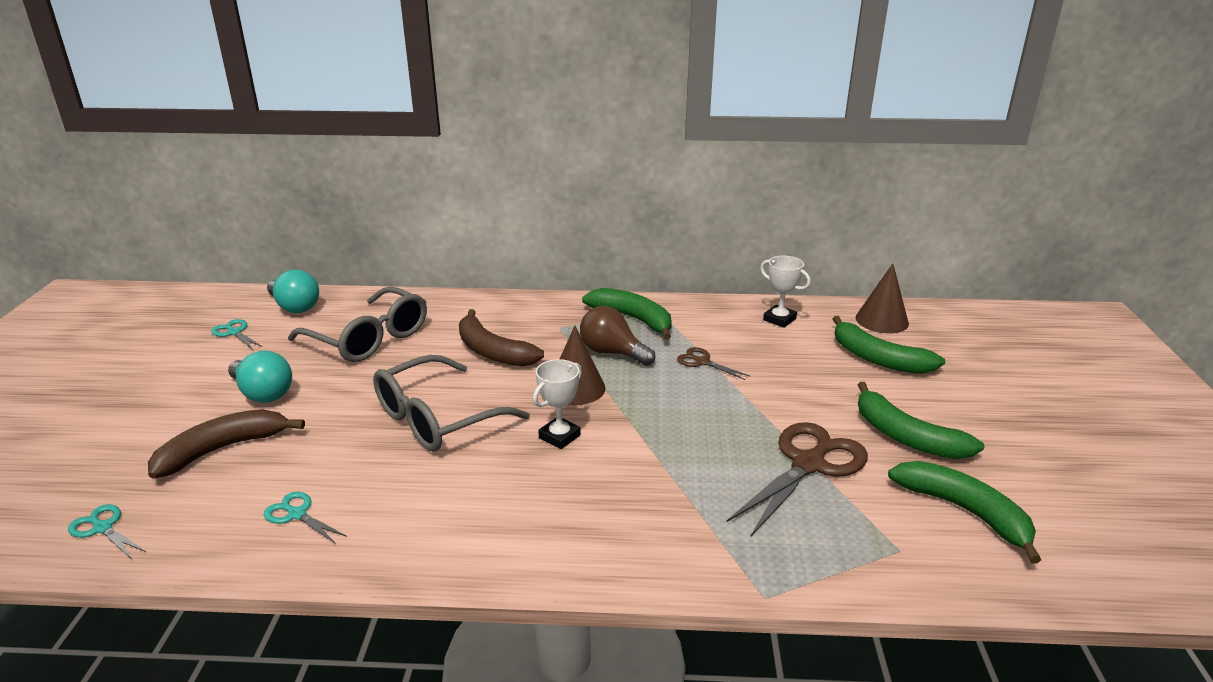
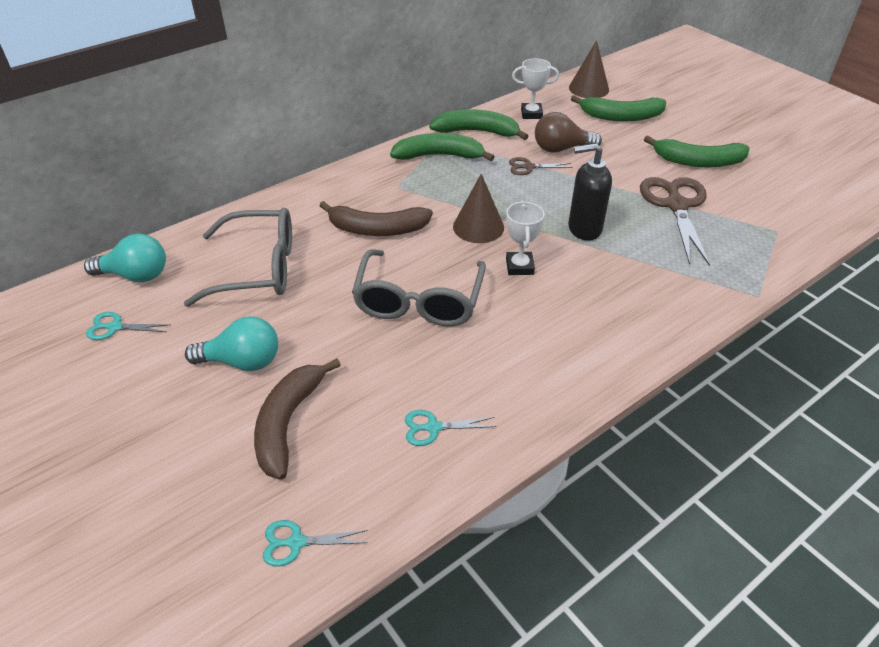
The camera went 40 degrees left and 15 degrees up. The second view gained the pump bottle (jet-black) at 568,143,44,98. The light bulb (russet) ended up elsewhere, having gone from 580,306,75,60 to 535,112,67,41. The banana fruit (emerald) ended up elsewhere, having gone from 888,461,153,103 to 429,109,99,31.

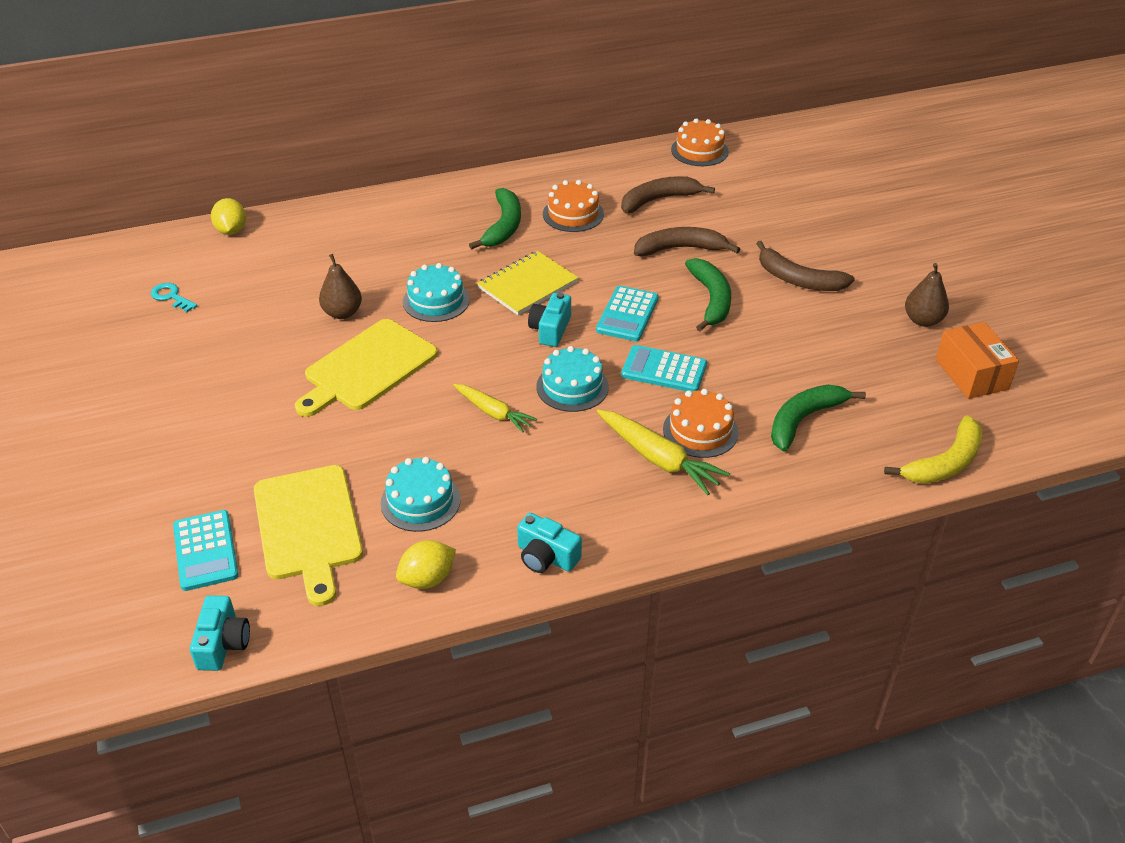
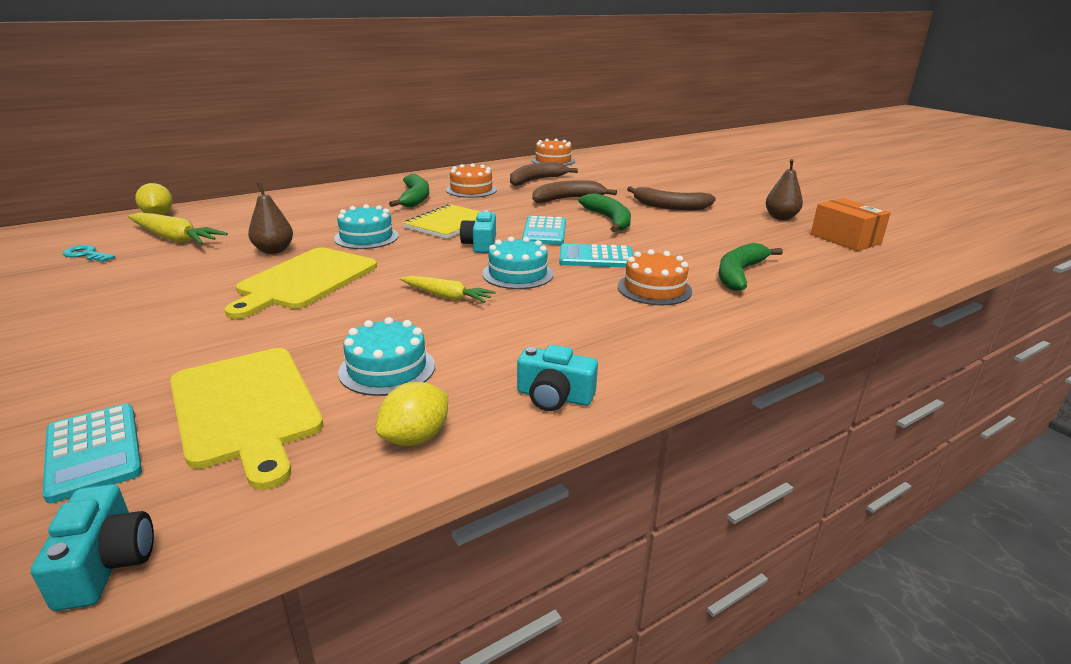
The camera went 15 degrees left and 15 degrees down. The second view lost the banana fruit (bright yellow) at 884,415,99,69. The toy carrot (bright yellow) ended up elsewhere, having gone from 596,410,134,85 to 128,213,100,31.

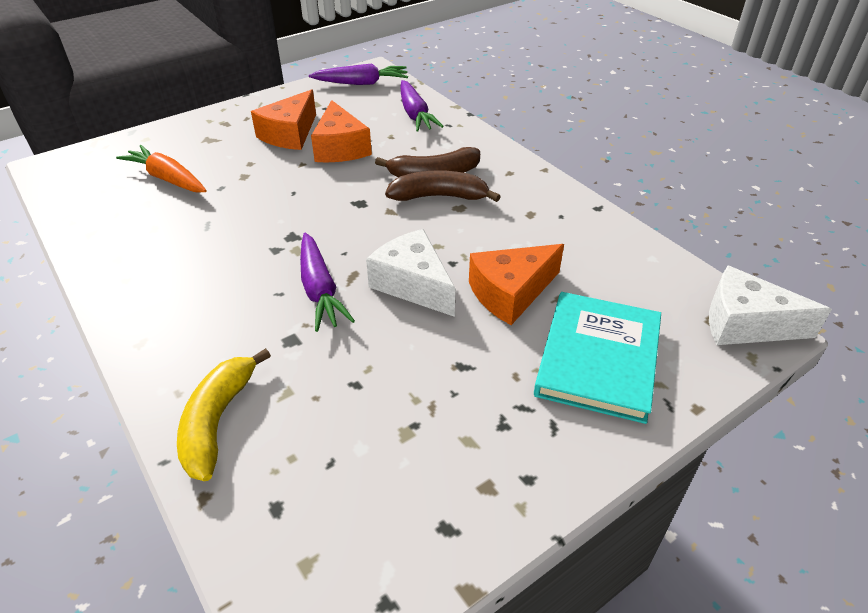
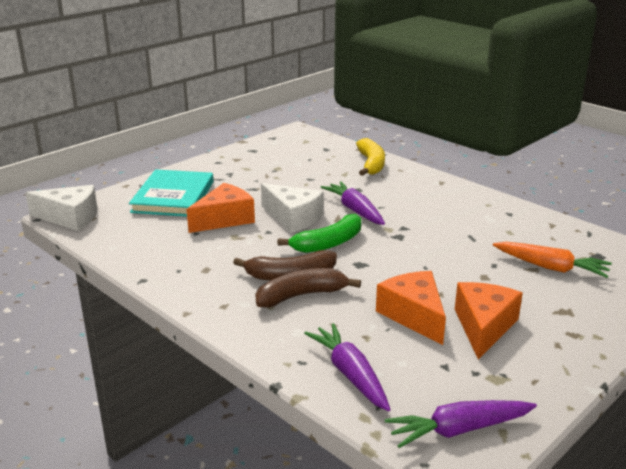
The camera went 170 degrees right and 15 degrees down. The second view gained the banana fruit (emerald) at 278,214,83,39.

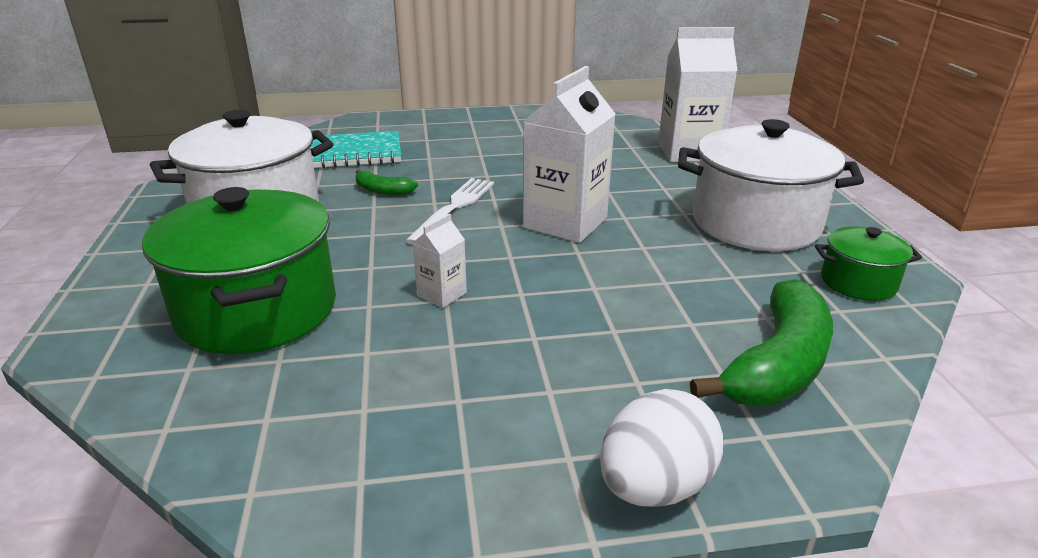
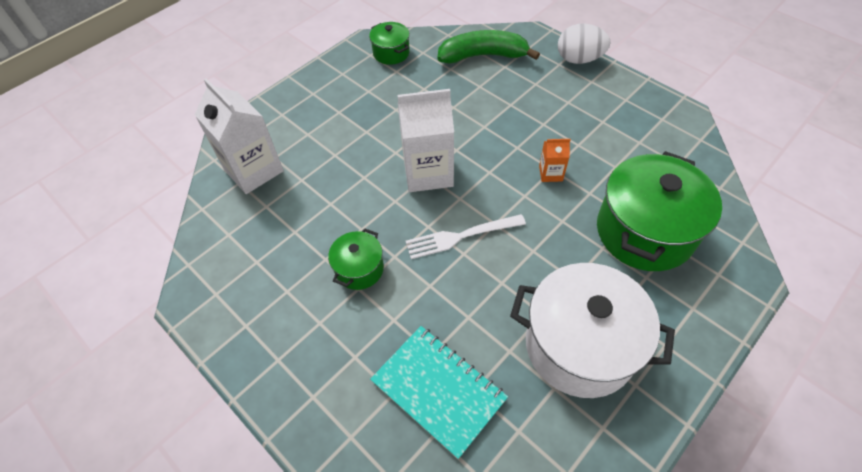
The camera went 125 degrees left and 25 degrees up. The second view lost the banana fruit (emerald) at 355,170,63,25. The second view lost the pot (white) at 678,119,186,132. The second view gained the pot (emerald) at 328,228,56,62. What was the juice carton (white) at 413,214,54,94 turned into the juice carton (orange) at 539,139,32,43.

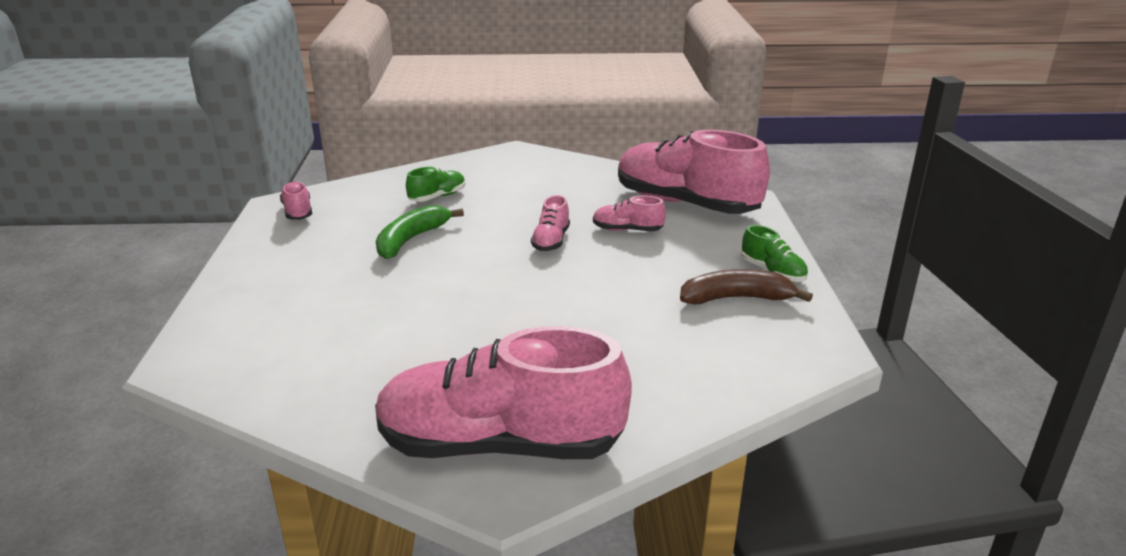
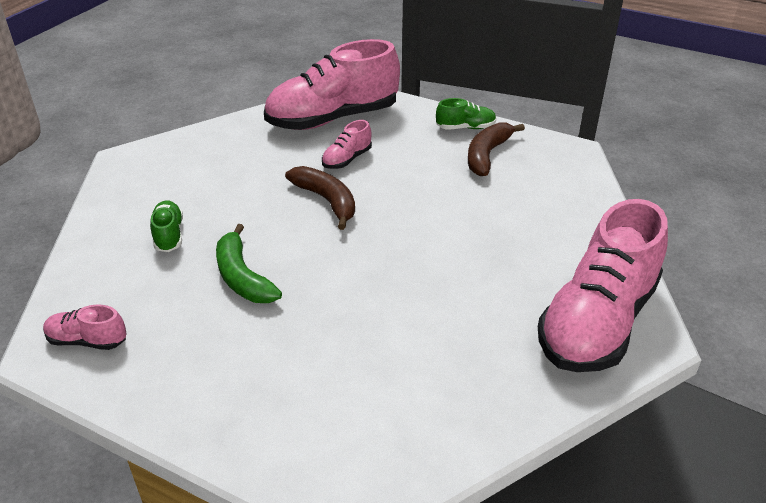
The camera went 60 degrees left and 10 degrees up. Where the lace-up shoe (pink) stood at 531,195,39,56, the banana fruit (russet) came to stand at 285,166,70,64.

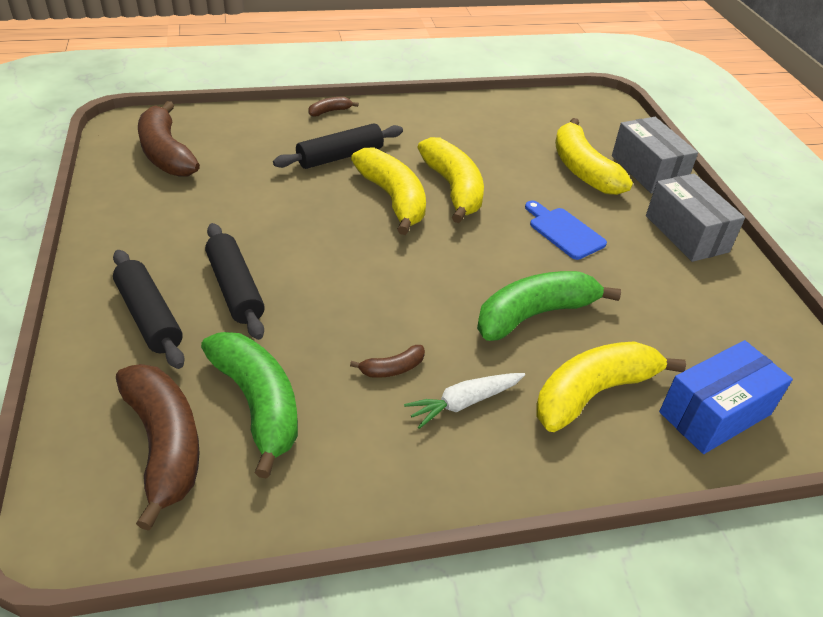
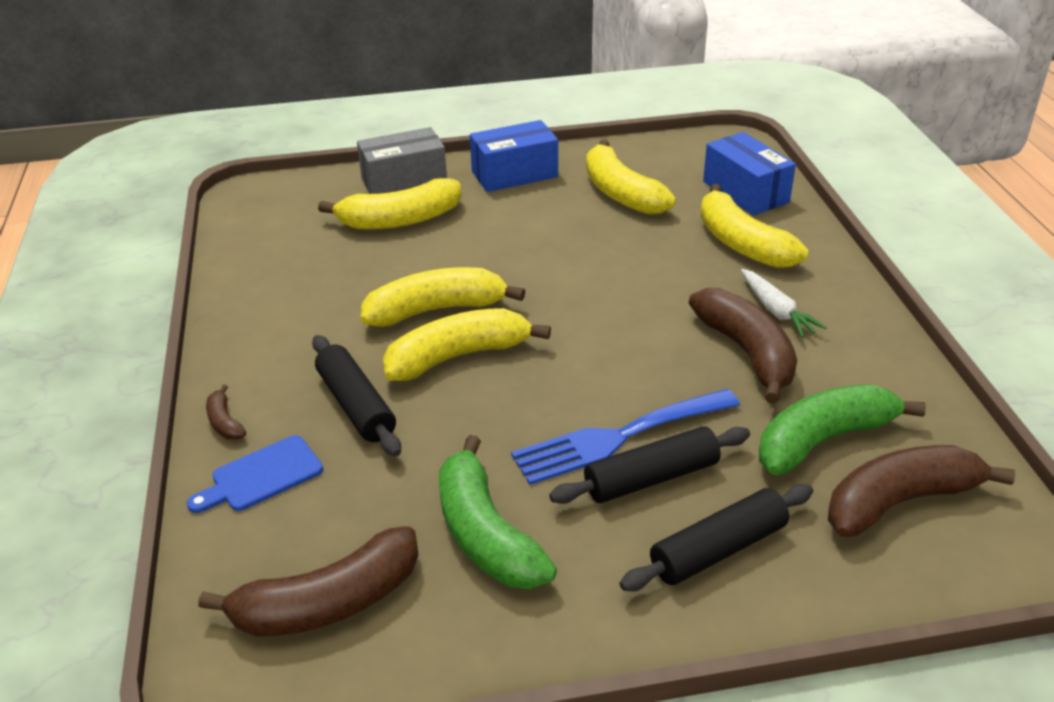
The camera went 85 degrees left and 5 degrees down. The second view gained the fork (blue) at 511,389,229,96. The second view gained the banana fruit (bright yellow) at 586,139,90,76. The banana fruit (emerald) ended up elsewhere, having gone from 477,271,144,70 to 439,435,118,154. The cutting board (blue) ended up elsewhere, having gone from 525,201,82,59 to 187,435,136,78. What was the box (grey) at 646,174,99,88 turned into the box (blue) at 470,120,88,72. The size of the banana fruit (russet) at 350,345,75,33 changed by a factor of 2.22.

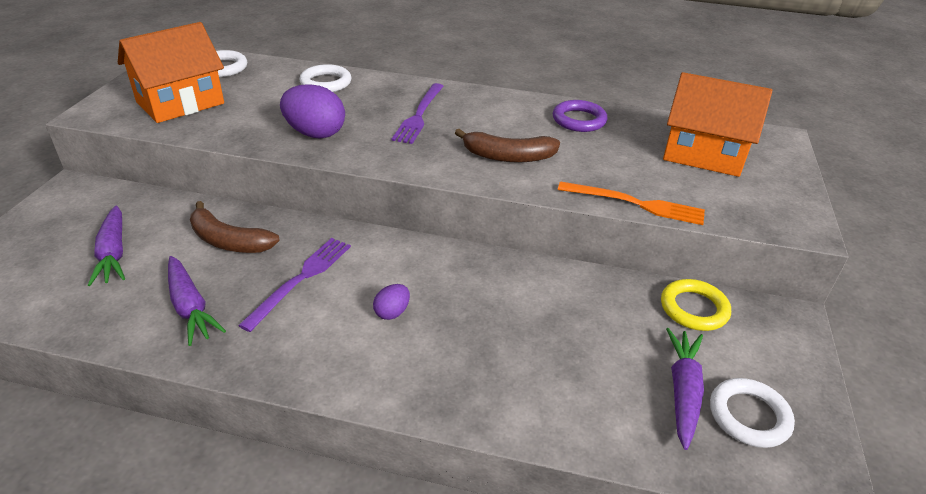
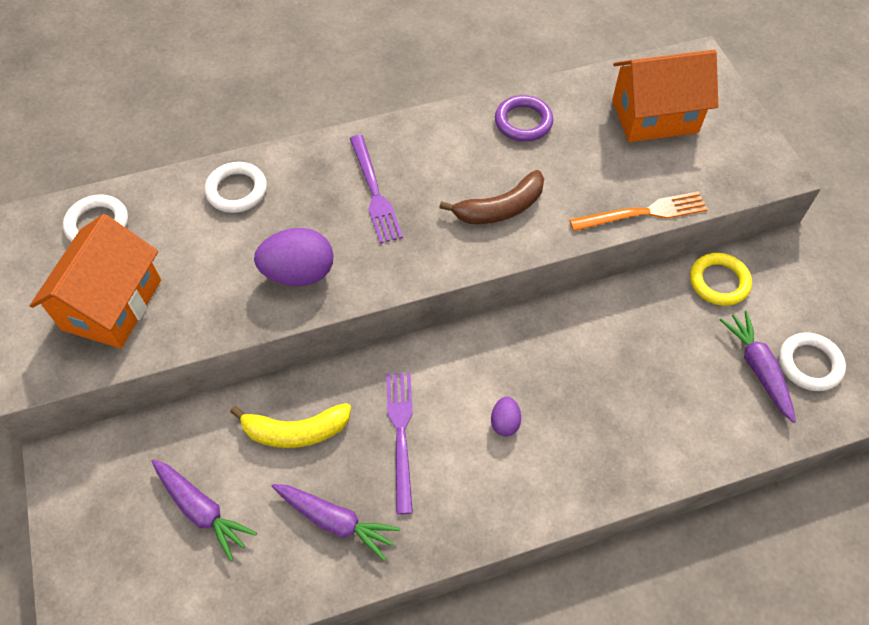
The camera went 30 degrees left and 20 degrees up. What was the banana fruit (russet) at 190,201,90,52 turned into the banana fruit (bright yellow) at 230,403,121,45.

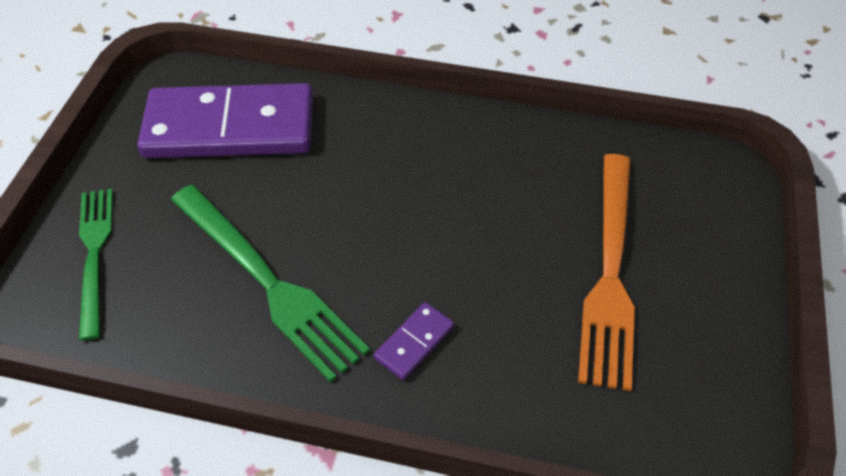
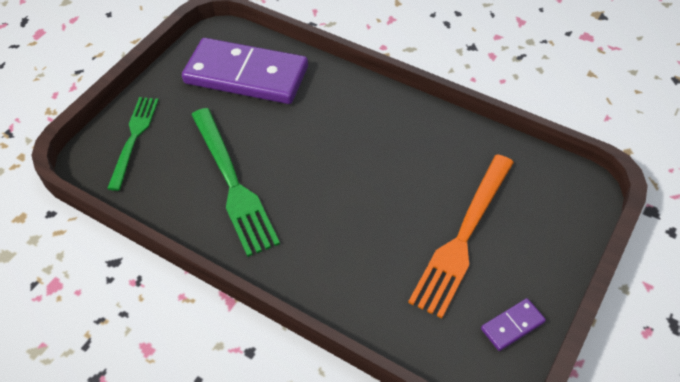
The camera went 20 degrees right and 0 degrees up. The domino (violet) ended up elsewhere, having gone from 374,302,80,78 to 481,298,65,53.

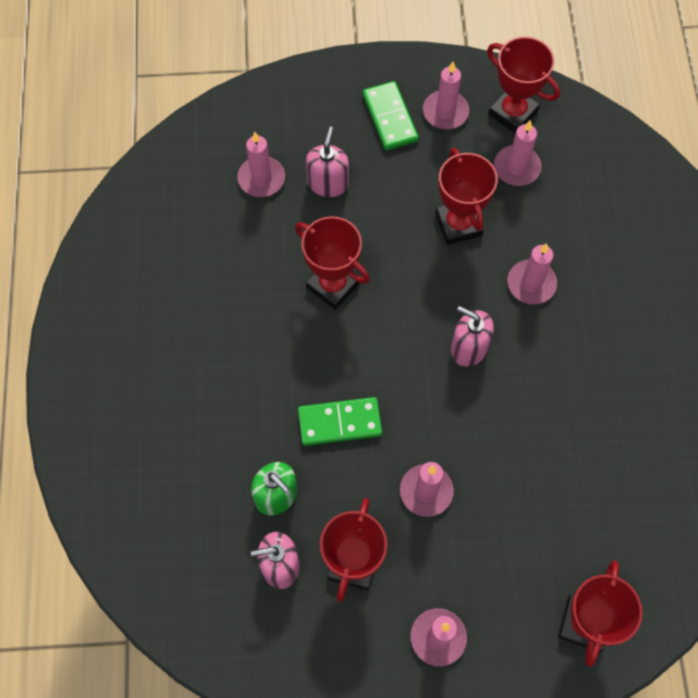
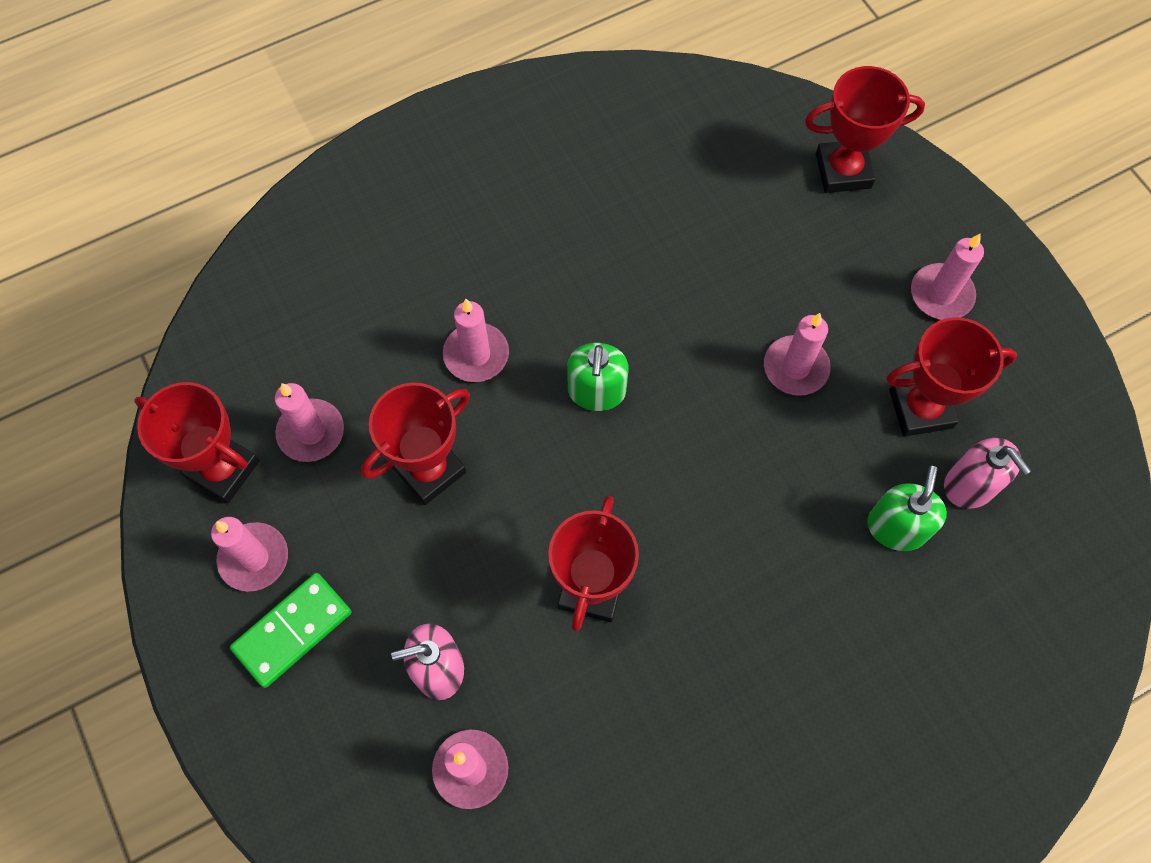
The camera went 115 degrees left and 0 degrees up. The second view lost the domino (emerald) at 298,397,84,49. What was the pump bottle (pink) at 451,306,43,61 turned into the pump bottle (emerald) at 567,343,62,68. The award cup (scarlet) at 487,36,73,98 ended up facing another way, 75 degrees counterclockwise from before.

